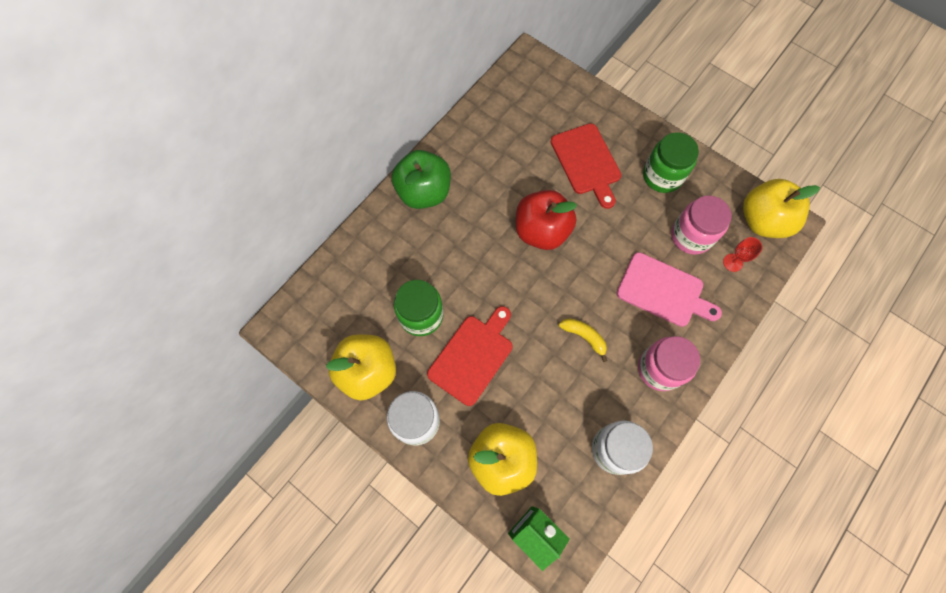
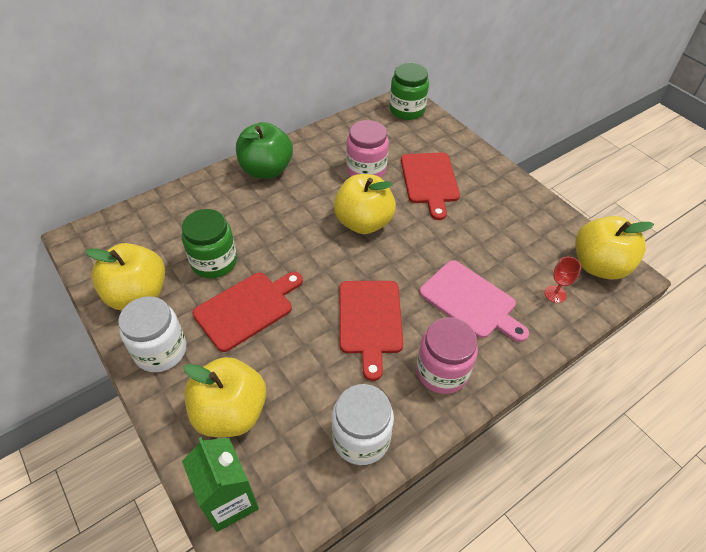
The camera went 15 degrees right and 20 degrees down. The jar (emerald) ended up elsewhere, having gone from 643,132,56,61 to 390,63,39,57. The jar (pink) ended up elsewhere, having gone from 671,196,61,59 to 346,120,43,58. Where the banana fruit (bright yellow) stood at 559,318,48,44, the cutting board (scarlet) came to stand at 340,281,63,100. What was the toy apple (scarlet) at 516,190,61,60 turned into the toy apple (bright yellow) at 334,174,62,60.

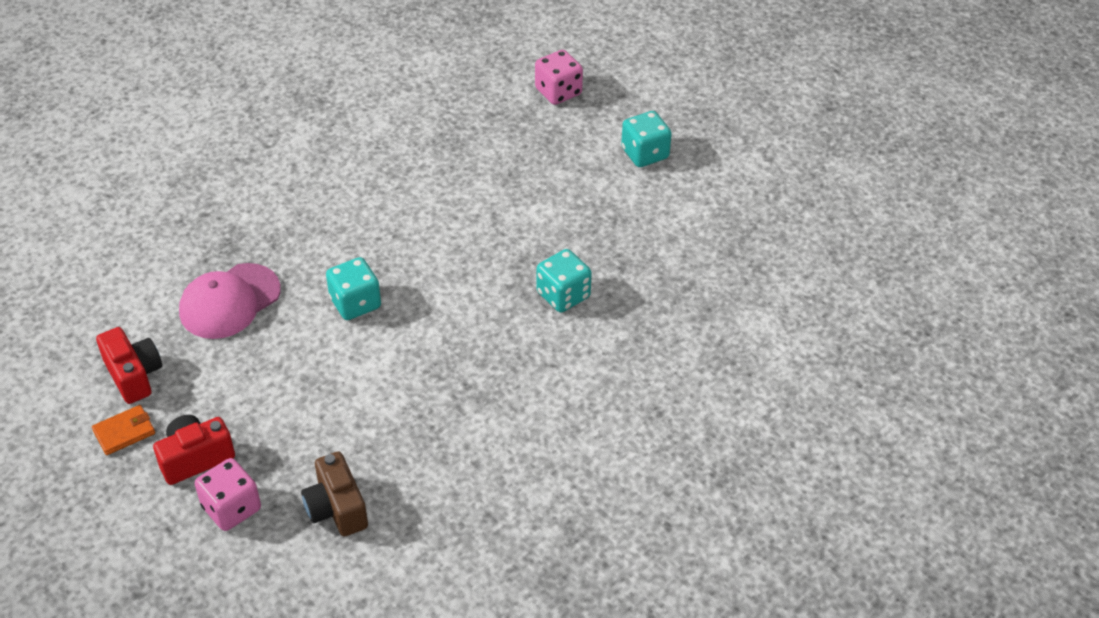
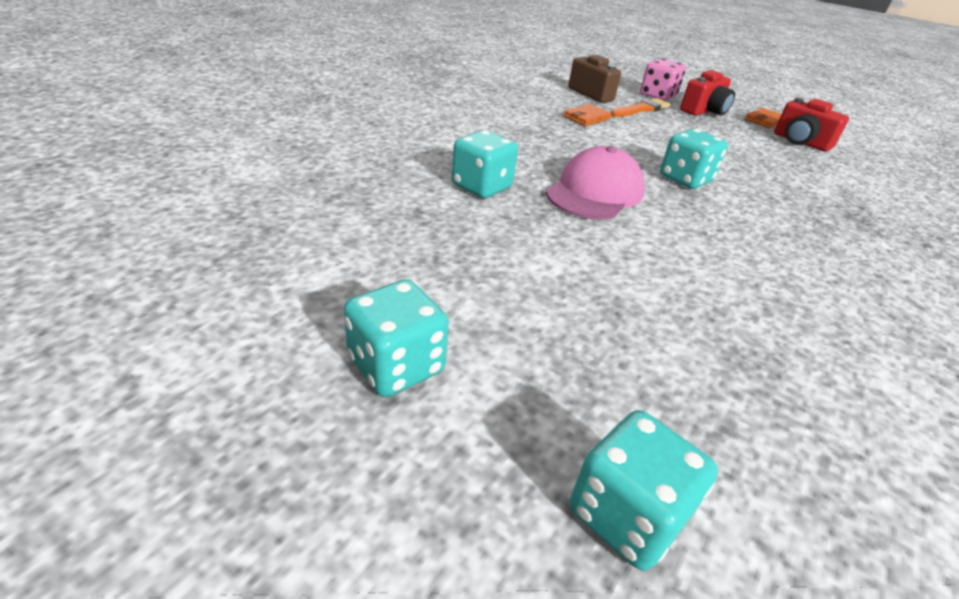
The camera went 165 degrees right and 10 degrees down. The second view gained the billfold (orange) at 563,104,49,22. The second view gained the paint brush (orange) at 611,98,59,19. The peaked cap (pink) ended up elsewhere, having gone from 179,263,102,76 to 546,146,99,74. What was the game die (pink) at 535,50,48,55 turned into the game die (teal) at 570,410,148,161.

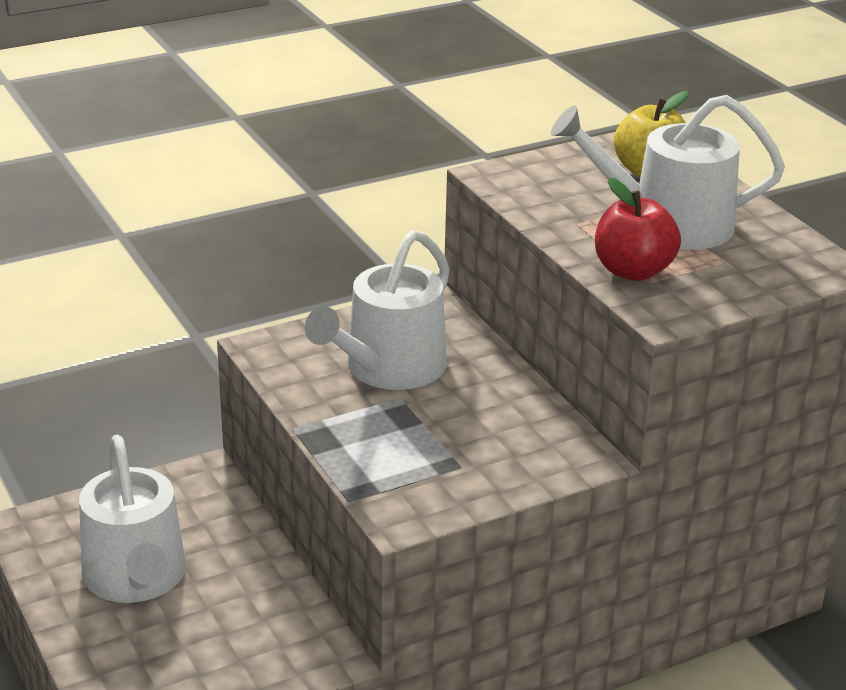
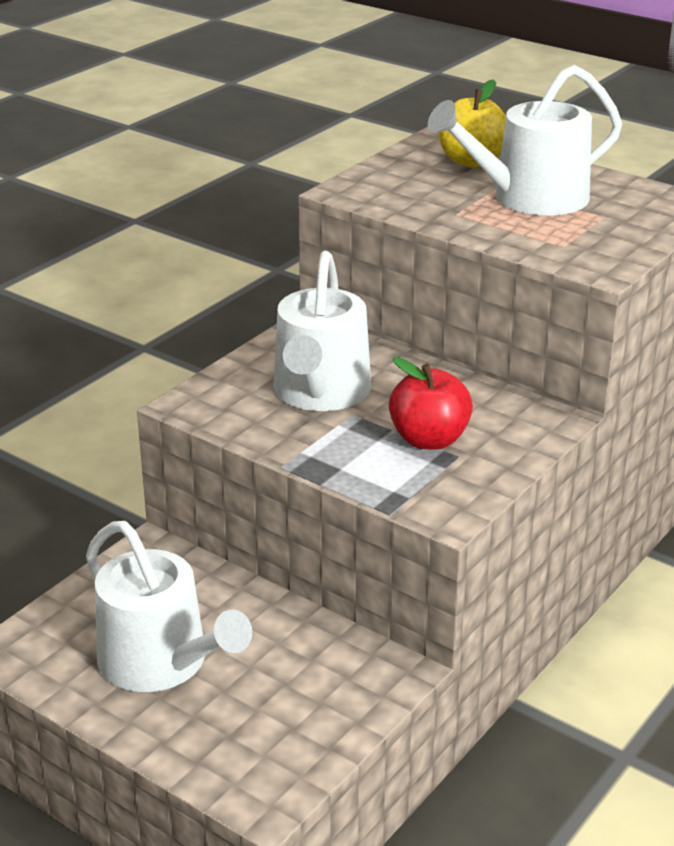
The camera went 25 degrees left and 0 degrees up. The toy apple (scarlet) ended up elsewhere, having gone from 595,177,86,104 to 389,357,84,93.

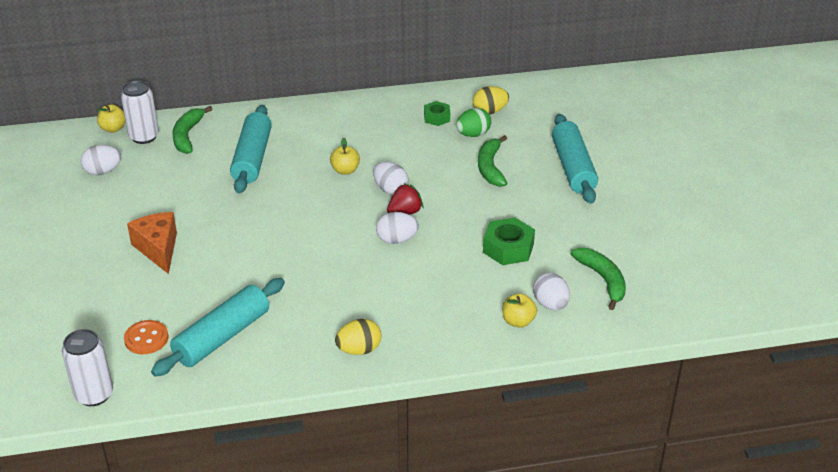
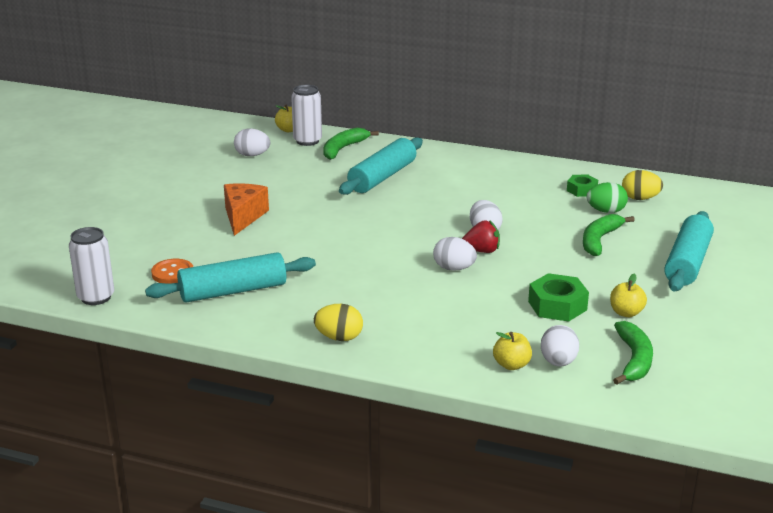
The camera went 30 degrees right and 10 degrees down. The toy apple (bright yellow) ended up elsewhere, having gone from 330,138,30,37 to 610,273,37,44.

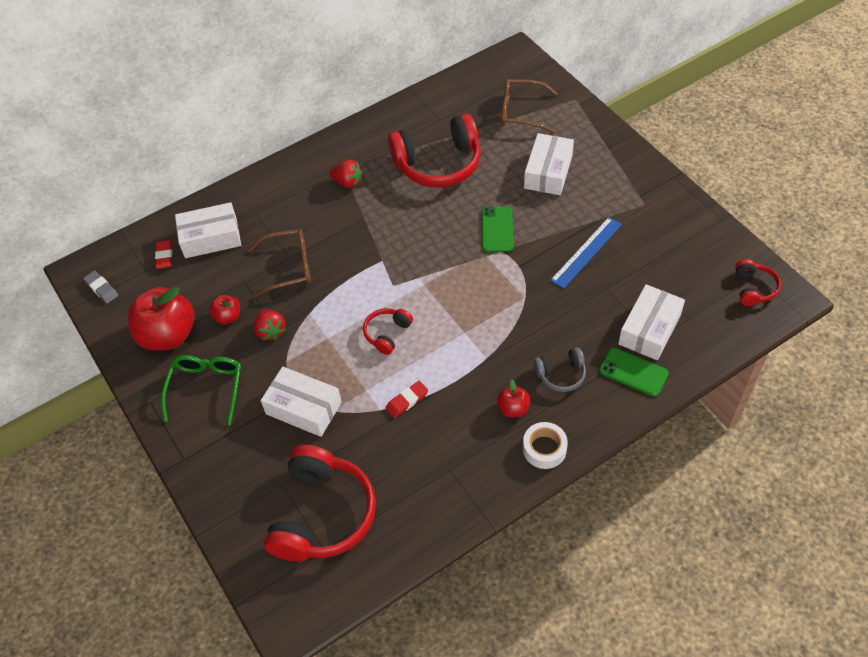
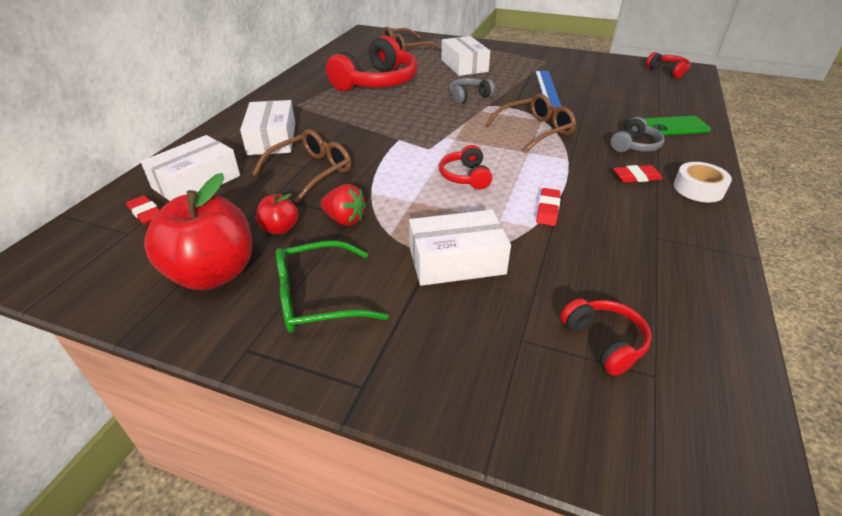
The camera went 40 degrees left and 15 degrees down. The second view lost the eraser (grey) at 83,271,35,33. The second view lost the berry (scarlet) at 329,159,33,29. The second view gained the spectacles (russet) at 486,94,90,58. The box (white) ended up elsewhere, having gone from 618,284,67,76 to 240,100,55,55. Where the smartphone (emerald) stood at 482,206,32,46, the over-ear headphones (grey) came to stand at 449,78,46,26. Where the toy apple (scarlet) stood at 497,380,33,38, the eraser (scarlet) came to stand at 613,165,50,18. The spectacles (emerald) at 161,355,80,70 ended up facing another way, 75 degrees counterclockwise from before. The size of the over-ear headphones (scarlet) at 264,445,112,116 changed by a factor of 0.48.

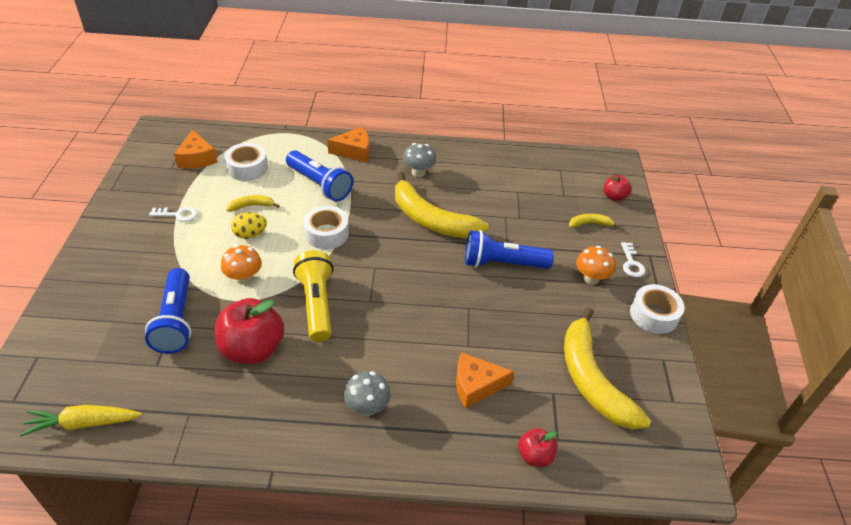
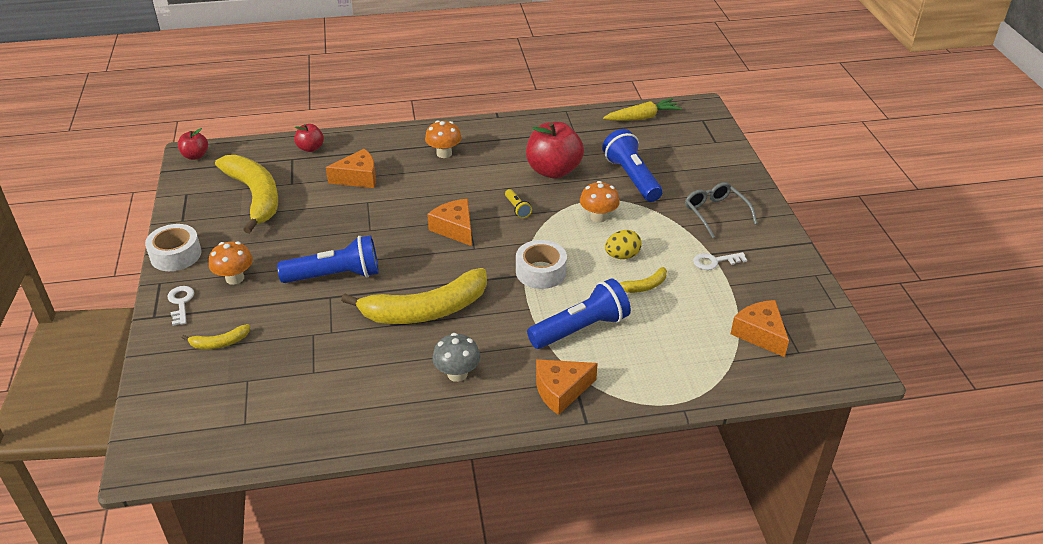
The camera went 170 degrees right and 5 degrees down. The second view lost the tape (white) at 224,143,44,38. The second view gained the cheese wedge (orange) at 427,199,45,47. The second view gained the spectacles (grey) at 685,182,72,56. The toy apple (scarlet) ended up elsewhere, having gone from 604,175,28,26 to 178,128,30,32. What was the mushroom (grey) at 344,371,46,45 turned into the mushroom (orange) at 425,120,37,38. The flashlight (blue) at 286,150,67,52 ended up facing another way, 120 degrees clockwise from before. The banana fruit (bright yellow) at 395,172,94,66 ended up facing another way, 135 degrees clockwise from before. The size of the flashlight (bright yellow) at 293,250,40,92 changed by a factor of 0.46.

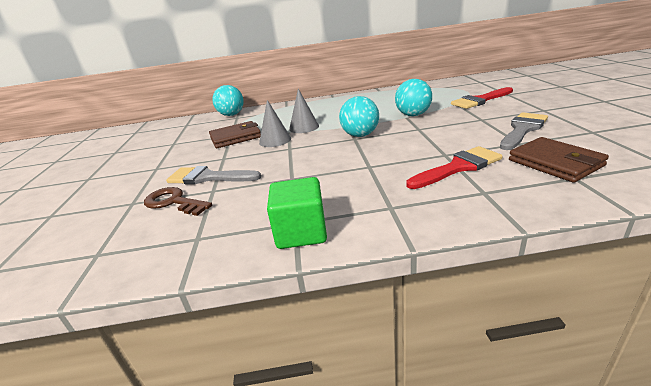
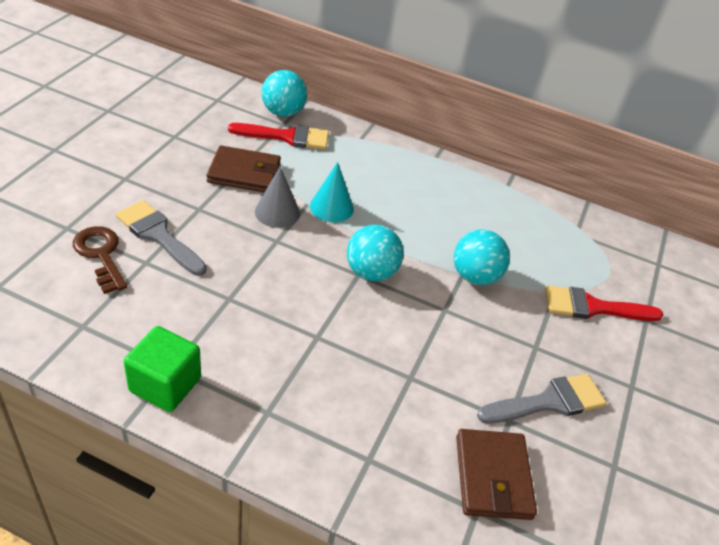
The camera went 20 degrees right and 15 degrees up. The paint brush (scarlet) ended up elsewhere, having gone from 407,146,96,43 to 228,123,101,27. What was the cone (grey) at 289,89,30,44 turned into the cone (teal) at 310,162,44,61.

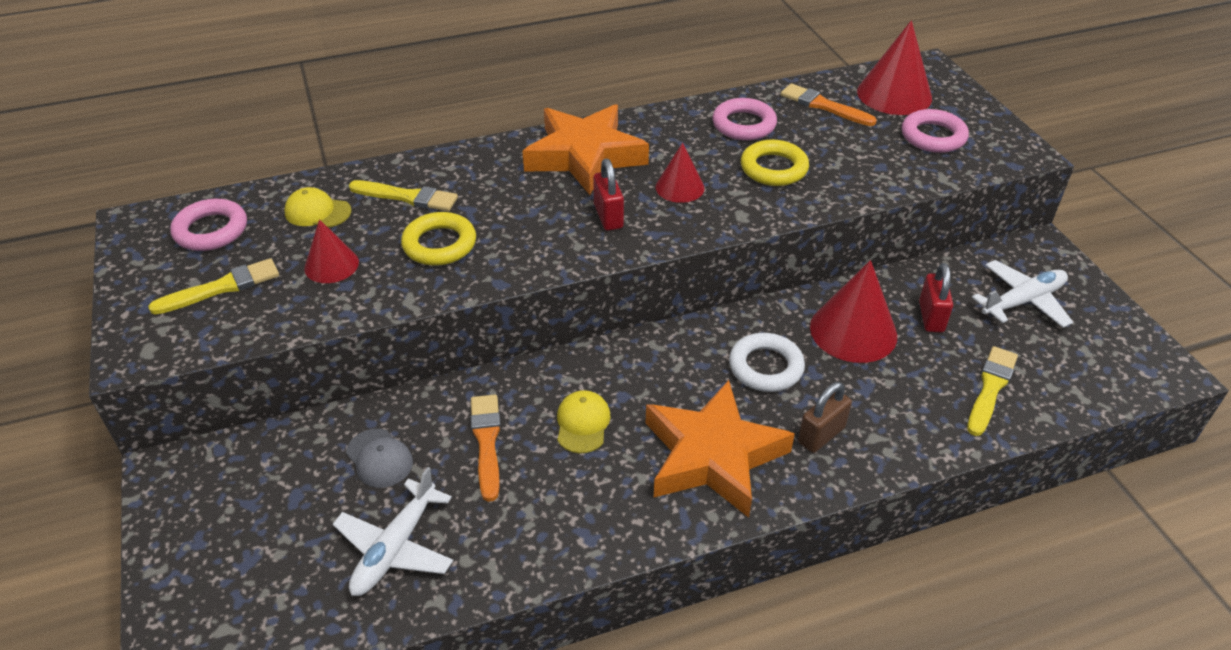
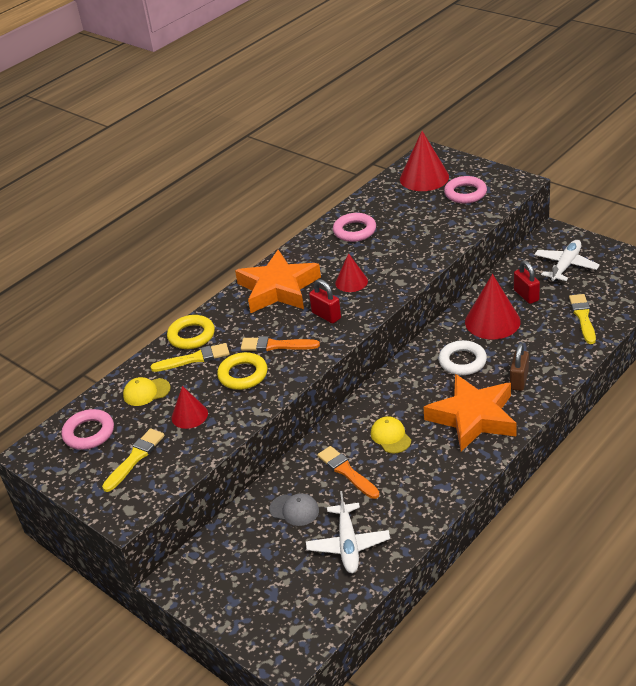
The camera went 25 degrees left and 5 degrees down. The torus (bright yellow) ended up elsewhere, having gone from 741,139,68,47 to 167,315,48,34. The paint brush (orange) ended up elsewhere, having gone from 781,83,96,43 to 241,336,79,15.

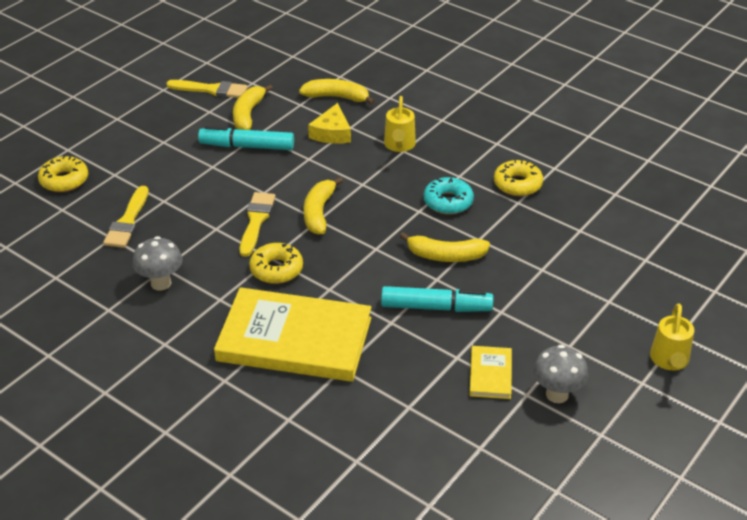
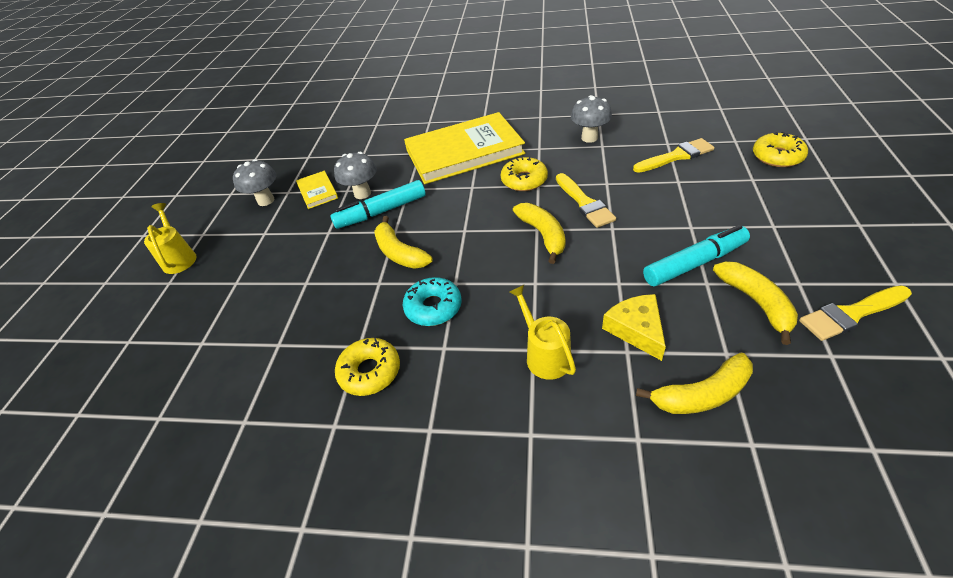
The camera went 155 degrees right and 5 degrees up. The second view gained the mushroom (grey) at 334,152,43,47. The paint brush (bright yellow) at 103,186,46,62 ended up facing another way, 90 degrees clockwise from before. The banana fruit (bright yellow) at 400,232,90,30 ended up facing another way, 105 degrees counterclockwise from before.

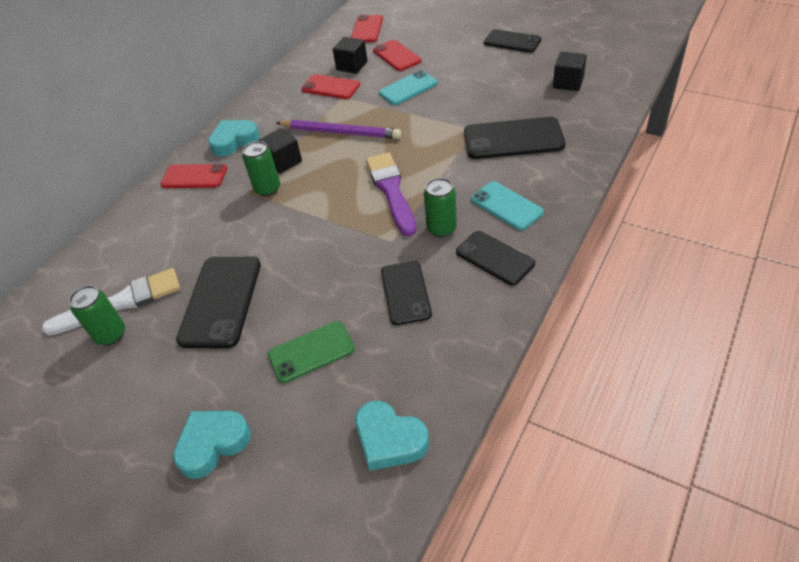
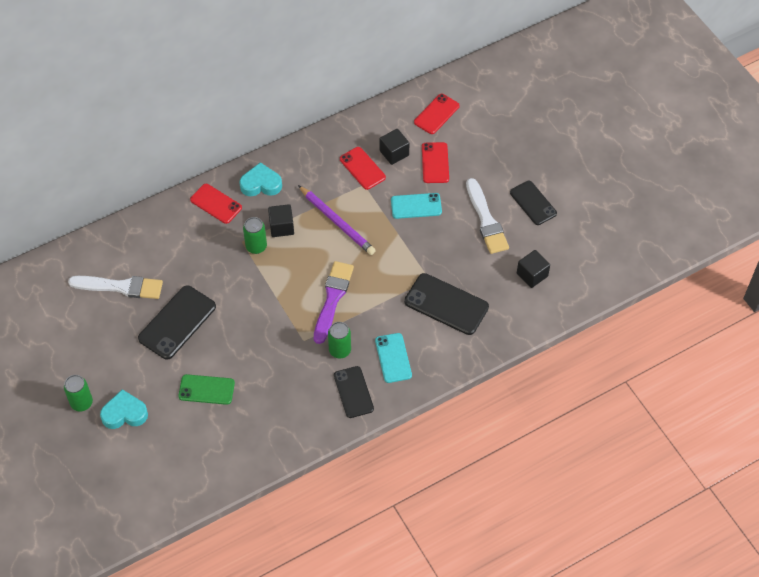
The camera went 25 degrees right and 10 degrees up. The second view lost the heart (teal) at 355,400,74,71. The second view lost the smartphone (jet-black) at 381,261,51,64. The second view gained the paint brush (white) at 466,178,43,76. The tin (emerald) ended up elsewhere, having gone from 69,285,56,61 to 64,375,29,37.

